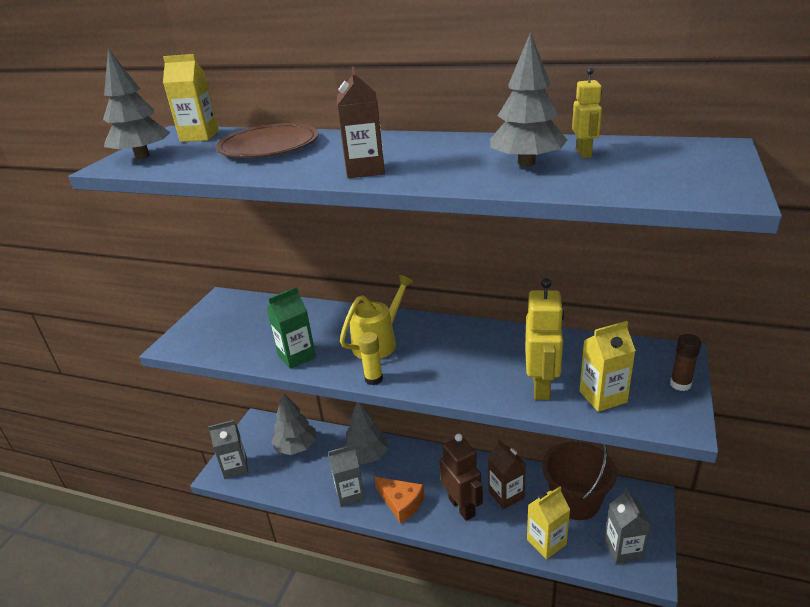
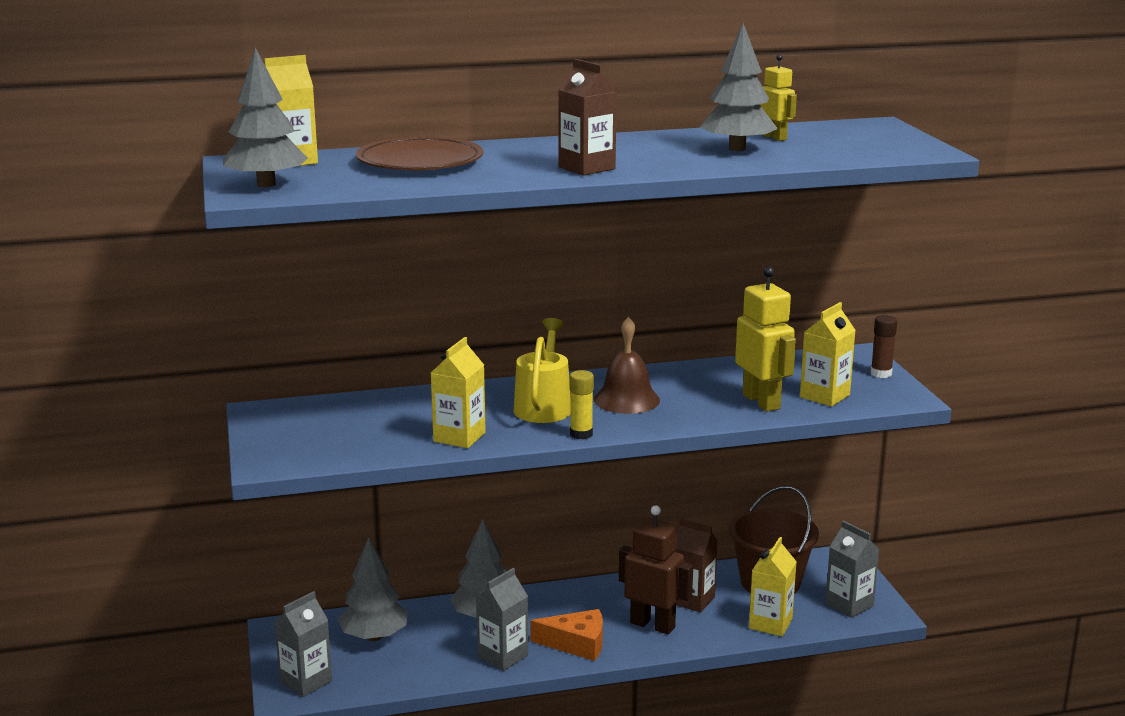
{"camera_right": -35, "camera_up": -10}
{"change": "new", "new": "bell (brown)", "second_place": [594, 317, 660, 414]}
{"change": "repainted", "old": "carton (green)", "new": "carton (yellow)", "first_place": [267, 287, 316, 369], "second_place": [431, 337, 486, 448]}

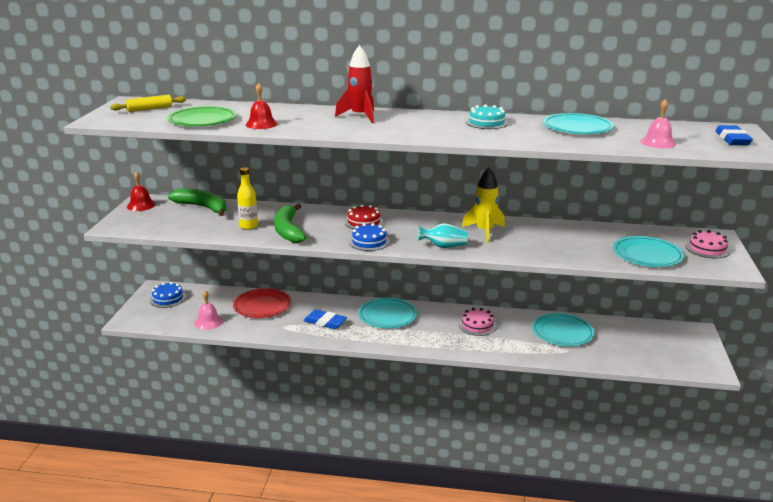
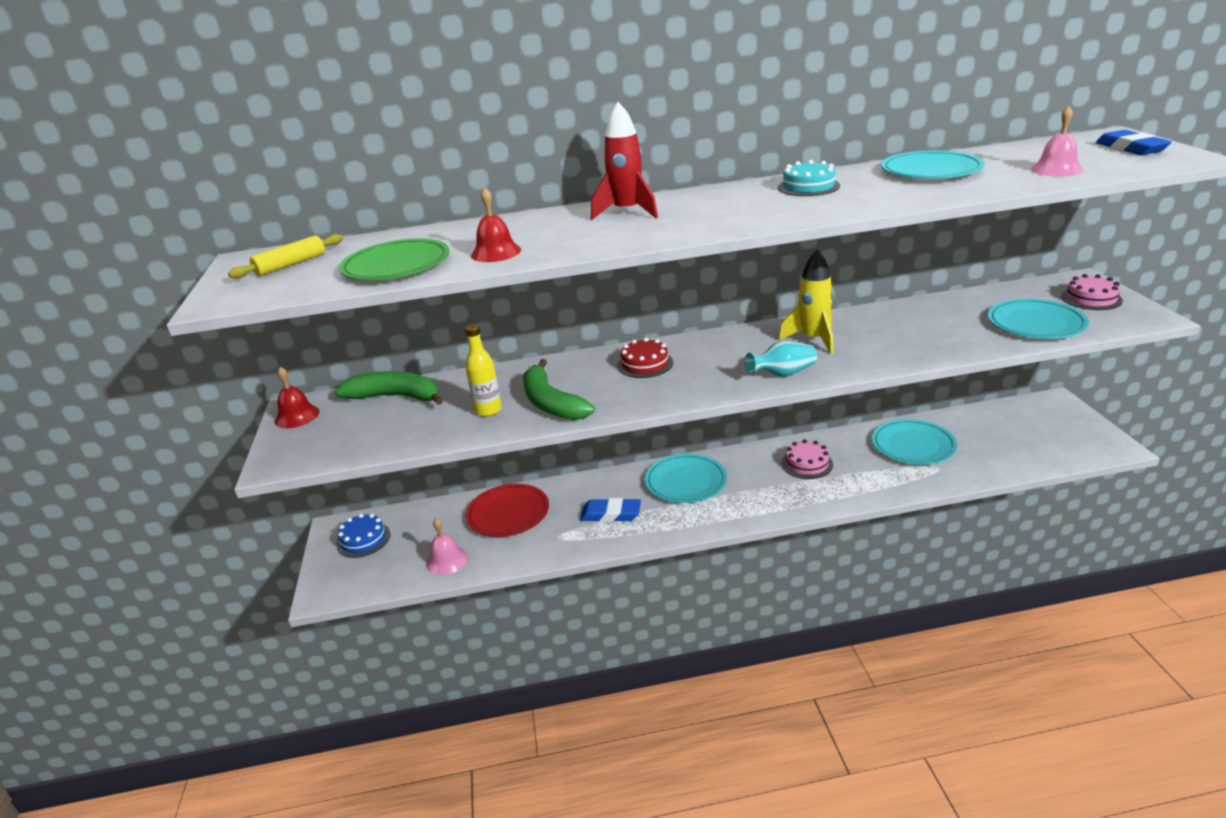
{"camera_right": -15, "camera_up": 5}
{"change": "gone", "old": "cake (blue)", "first_place": [349, 223, 390, 251]}

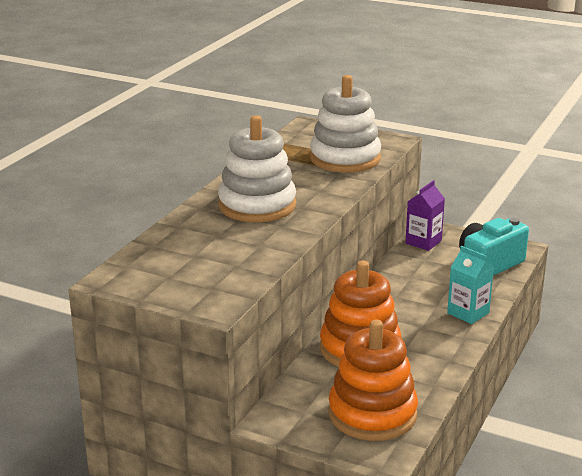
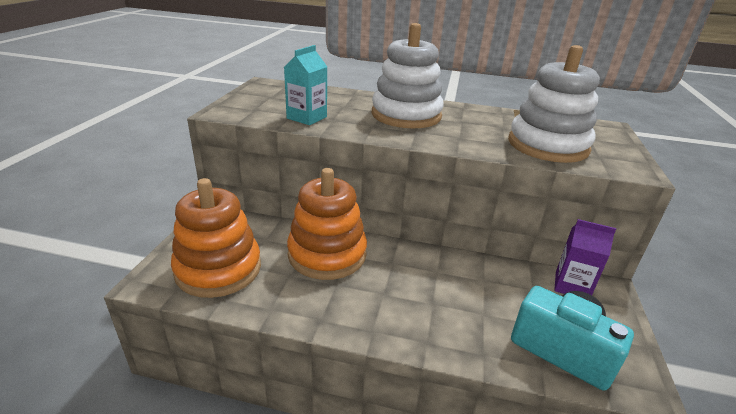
{"camera_right": 75, "camera_up": 5}
{"change": "shifted", "old": "carton (turquoise)", "first_place": [447, 246, 494, 324], "second_place": [284, 45, 327, 125]}

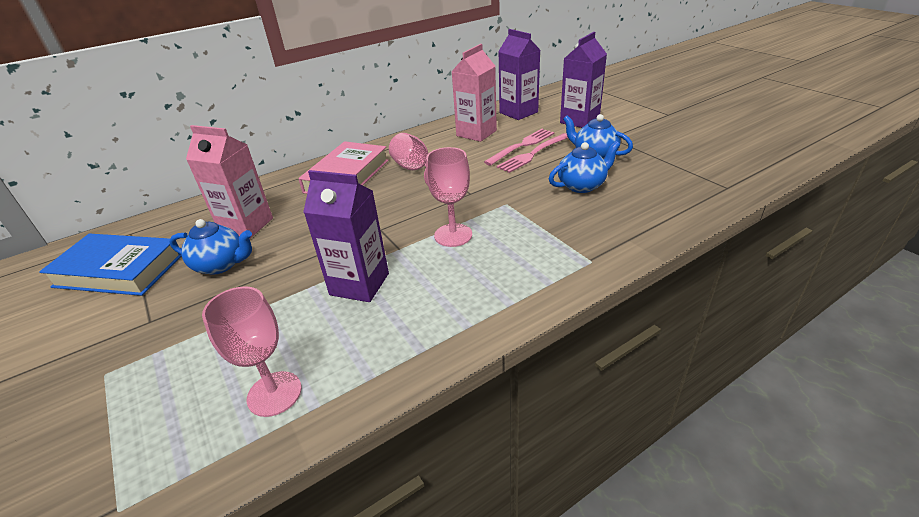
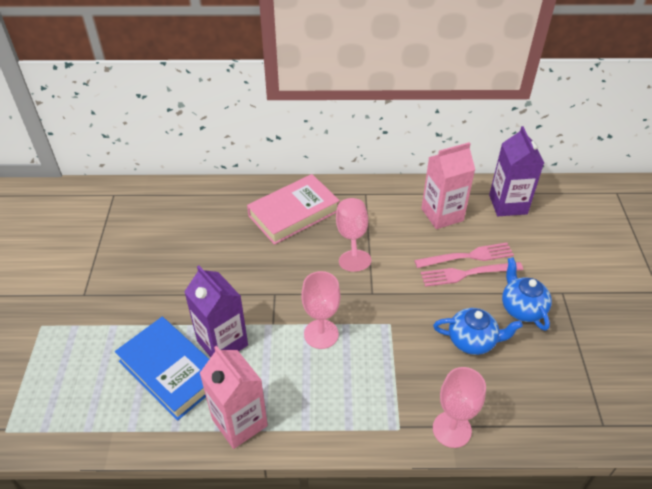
{"camera_right": 30, "camera_up": 10}
{"change": "gone", "old": "teapot (blue)", "first_place": [169, 219, 252, 275]}
{"change": "gone", "old": "carton (purple)", "first_place": [560, 32, 607, 128]}
{"change": "shifted", "old": "book (blue)", "first_place": [39, 234, 181, 296], "second_place": [115, 317, 209, 421]}
{"change": "shifted", "old": "carton (pink)", "first_place": [186, 125, 273, 238], "second_place": [200, 346, 268, 449]}
{"change": "shifted", "old": "goblet (pink)", "first_place": [202, 286, 302, 417], "second_place": [433, 367, 486, 448]}

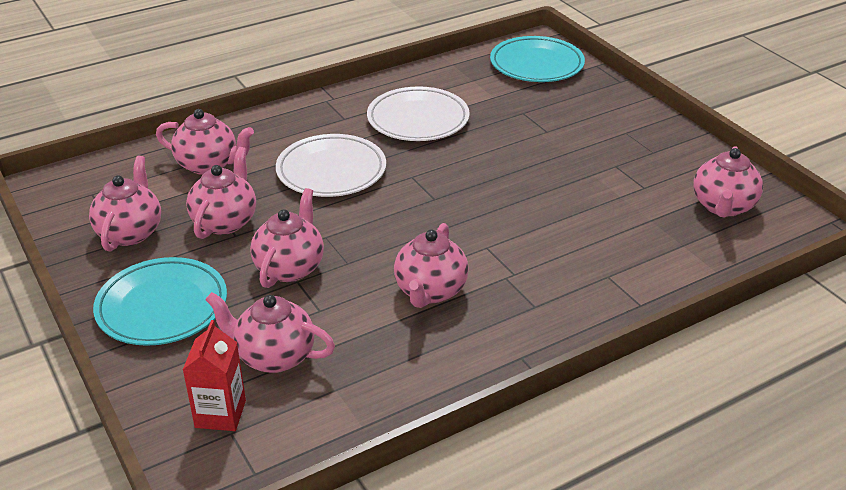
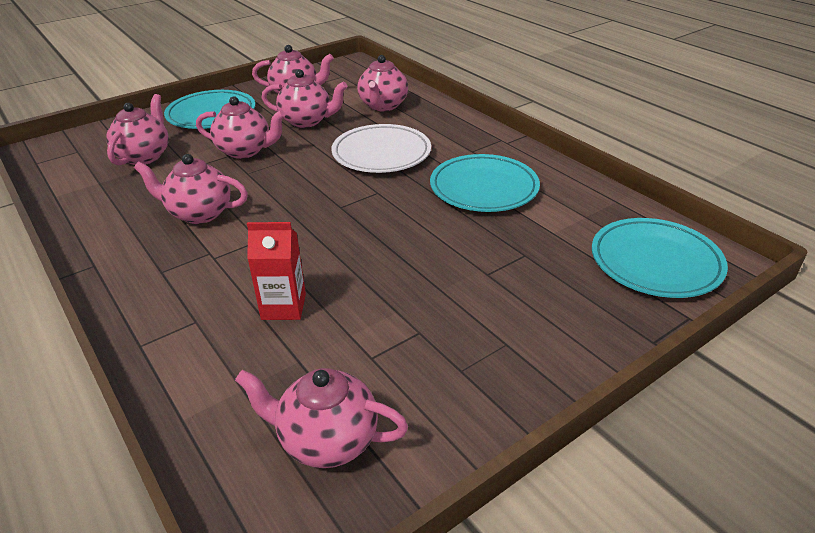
{"camera_right": 85, "camera_up": 0}
{"change": "shifted", "old": "carton (red)", "first_place": [183, 320, 246, 431], "second_place": [247, 222, 306, 320]}
{"change": "repainted", "old": "plate (white)", "new": "plate (turquoise)", "first_place": [367, 86, 470, 141], "second_place": [430, 154, 540, 212]}

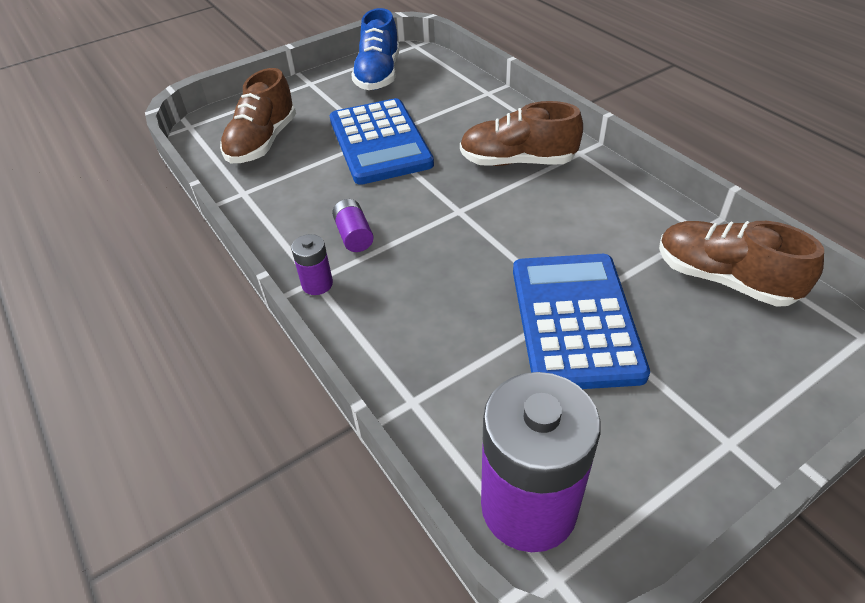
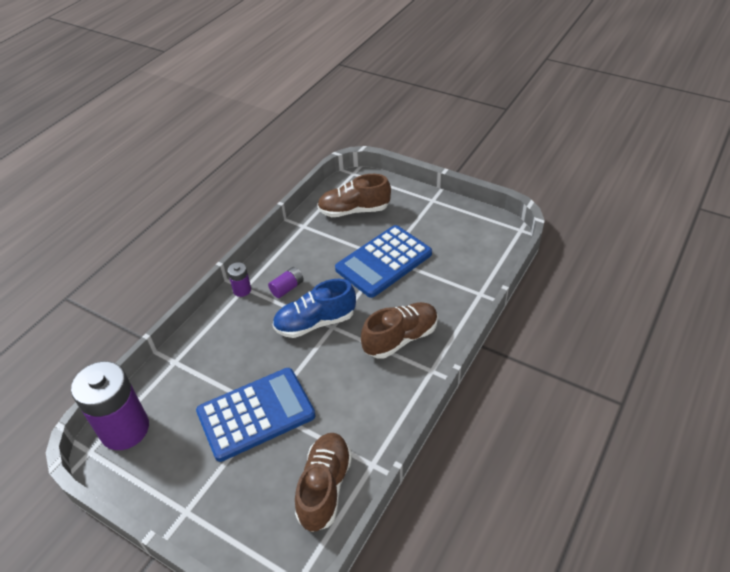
{"camera_right": 65, "camera_up": 0}
{"change": "shifted", "old": "shoe (blue)", "first_place": [351, 8, 399, 90], "second_place": [273, 279, 356, 338]}
{"change": "rotated", "old": "shoe (brown)", "first_place": [460, 101, 583, 166], "second_place": [361, 302, 438, 359], "degrees": 75}

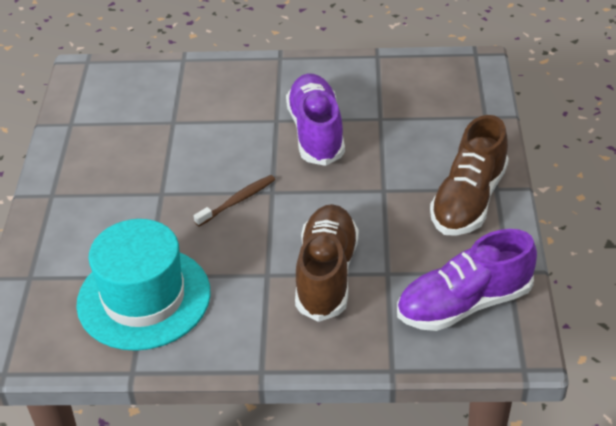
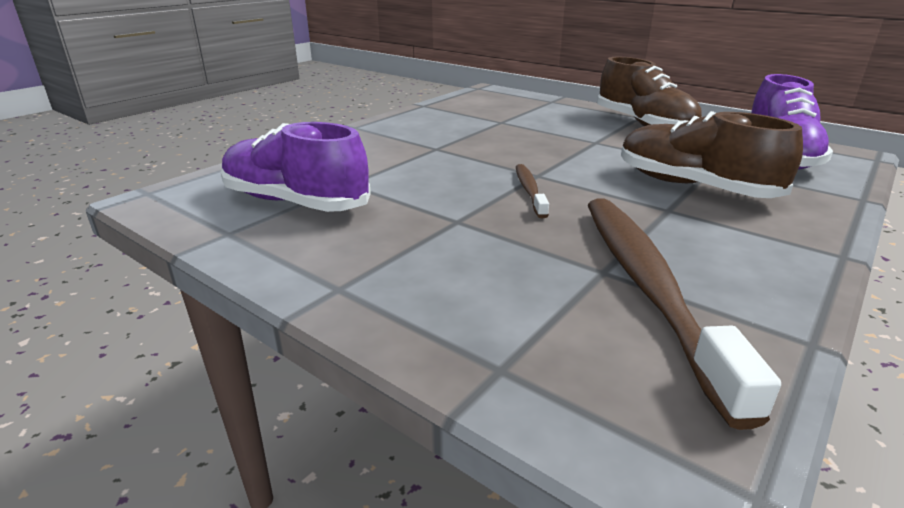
{"camera_right": -55, "camera_up": -15}
{"change": "shifted", "old": "shoe (purple)", "first_place": [286, 74, 345, 166], "second_place": [221, 122, 371, 212]}
{"change": "swapped", "old": "hat (turquoise)", "new": "toothbrush (brown)", "first_place": [76, 219, 211, 351], "second_place": [588, 198, 781, 430]}

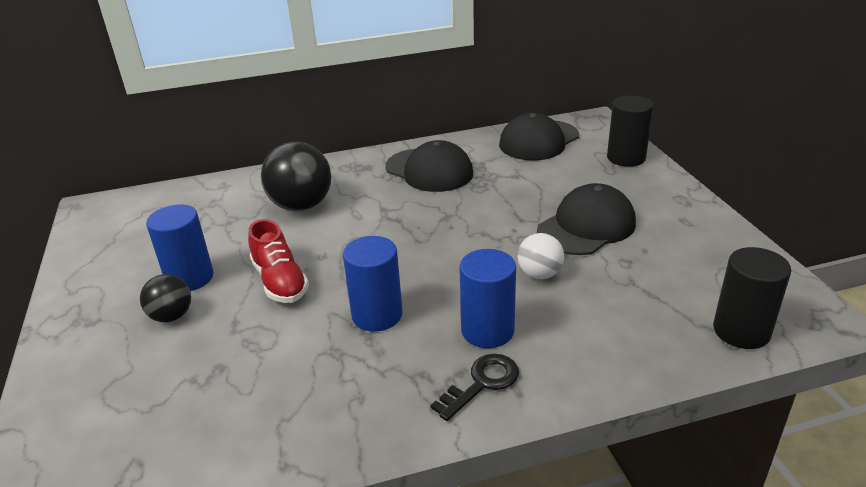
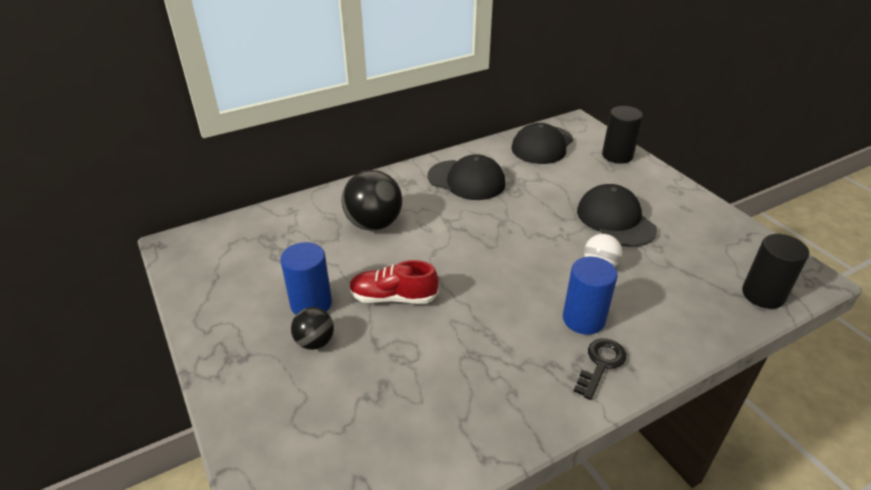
{"camera_right": -15, "camera_up": 5}
{"change": "gone", "old": "cylinder (blue)", "first_place": [343, 236, 403, 331]}
{"change": "rotated", "old": "shoe (red)", "first_place": [248, 219, 309, 303], "second_place": [349, 260, 439, 304], "degrees": 135}
{"change": "rotated", "old": "cap (black)", "first_place": [537, 183, 636, 255], "second_place": [577, 184, 657, 247], "degrees": -60}

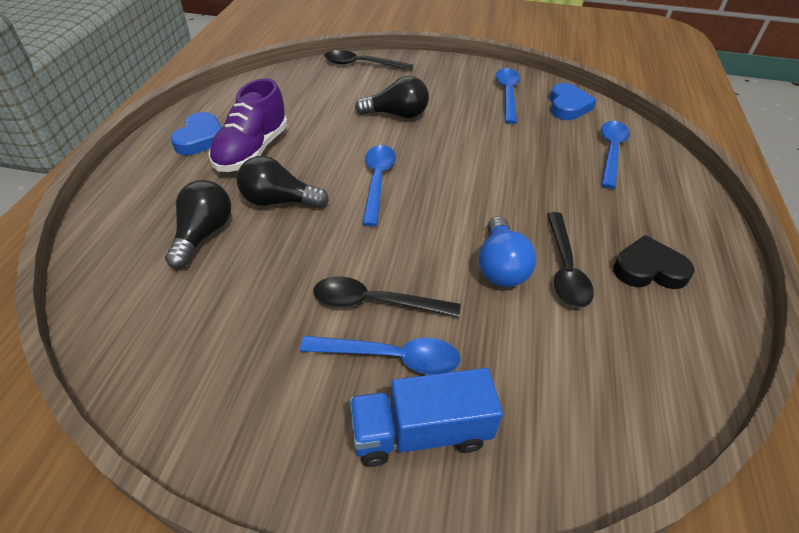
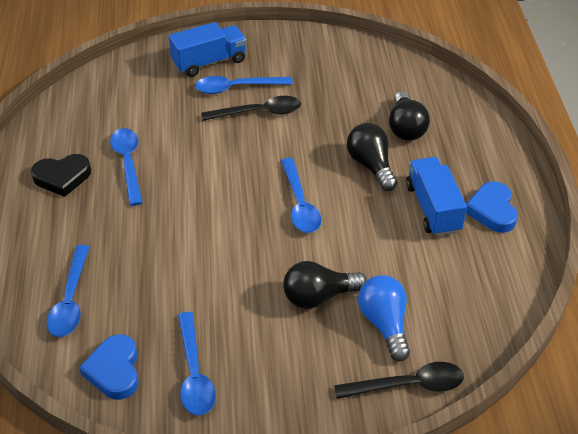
{"camera_right": 165, "camera_up": 0}
{"change": "shifted", "old": "light bulb (blue)", "first_place": [479, 216, 537, 287], "second_place": [358, 275, 410, 361]}
{"change": "swapped", "old": "shoe (purple)", "new": "truck (blue)", "first_place": [208, 78, 288, 172], "second_place": [406, 157, 467, 236]}
{"change": "repainted", "old": "spoon (black)", "new": "spoon (blue)", "first_place": [547, 212, 594, 308], "second_place": [110, 128, 143, 206]}
{"change": "rotated", "old": "light bulb (black)", "first_place": [237, 156, 329, 208], "second_place": [347, 123, 397, 191], "degrees": -105}

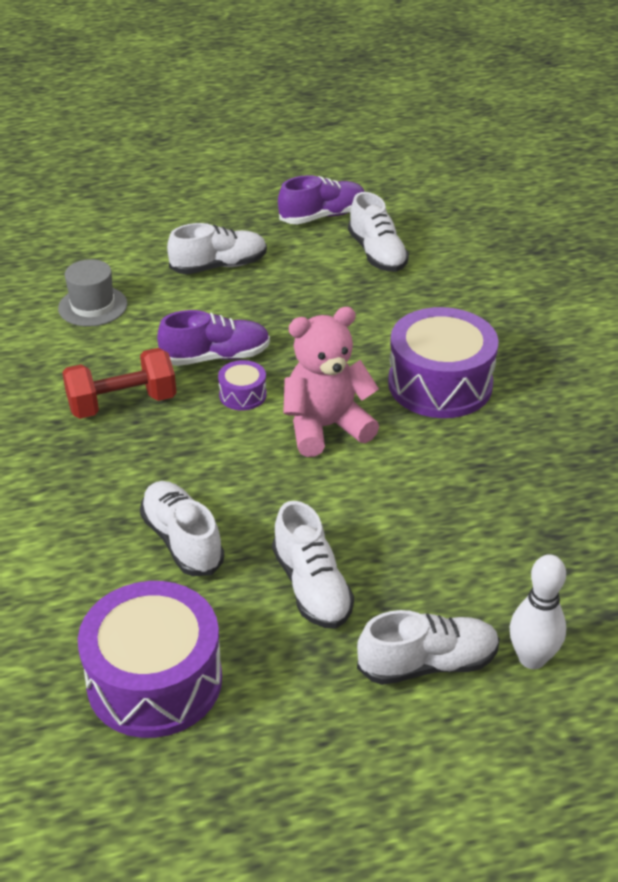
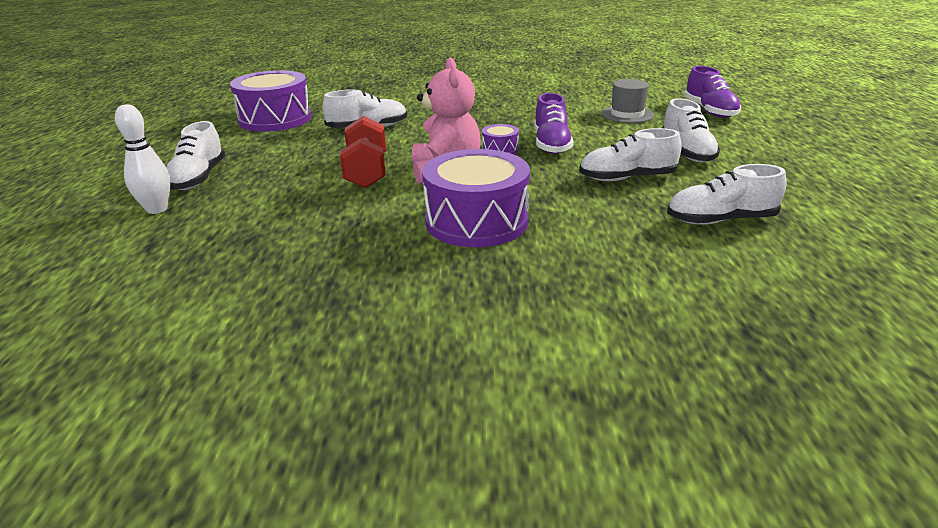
{"camera_right": 105, "camera_up": -10}
{"change": "shifted", "old": "dumbbell (red)", "first_place": [62, 348, 177, 419], "second_place": [340, 116, 386, 188]}
{"change": "shifted", "old": "shoe (white)", "first_place": [272, 501, 354, 629], "second_place": [579, 128, 682, 181]}
{"change": "shifted", "old": "shoe (purple)", "first_place": [278, 175, 364, 224], "second_place": [684, 66, 741, 118]}

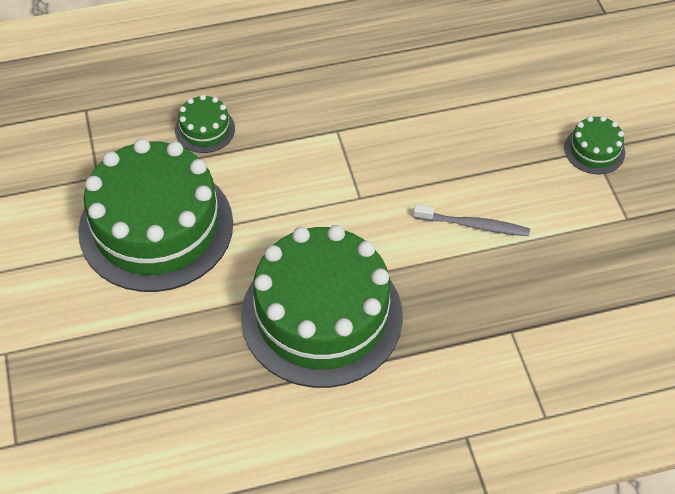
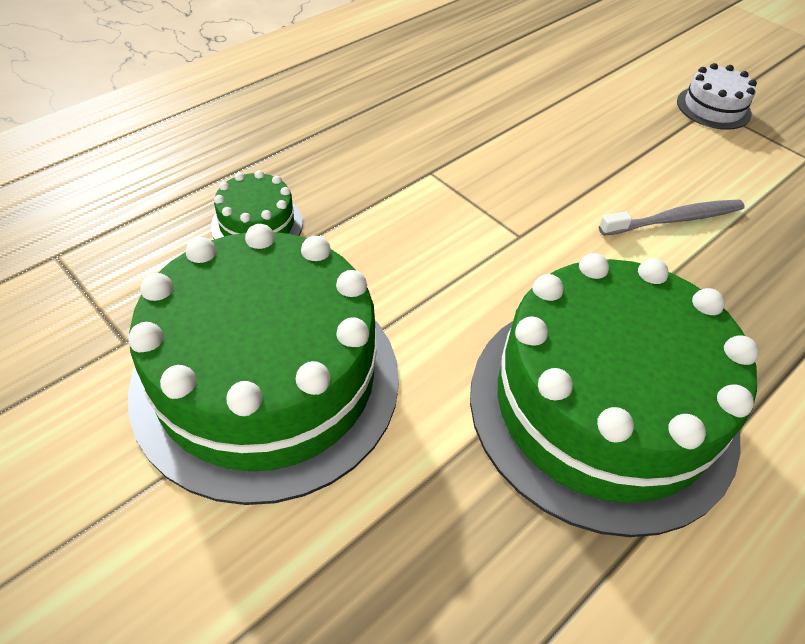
{"camera_right": -30, "camera_up": -5}
{"change": "repainted", "old": "cake (green)", "new": "cake (white)", "first_place": [564, 116, 625, 174], "second_place": [677, 63, 757, 130]}

